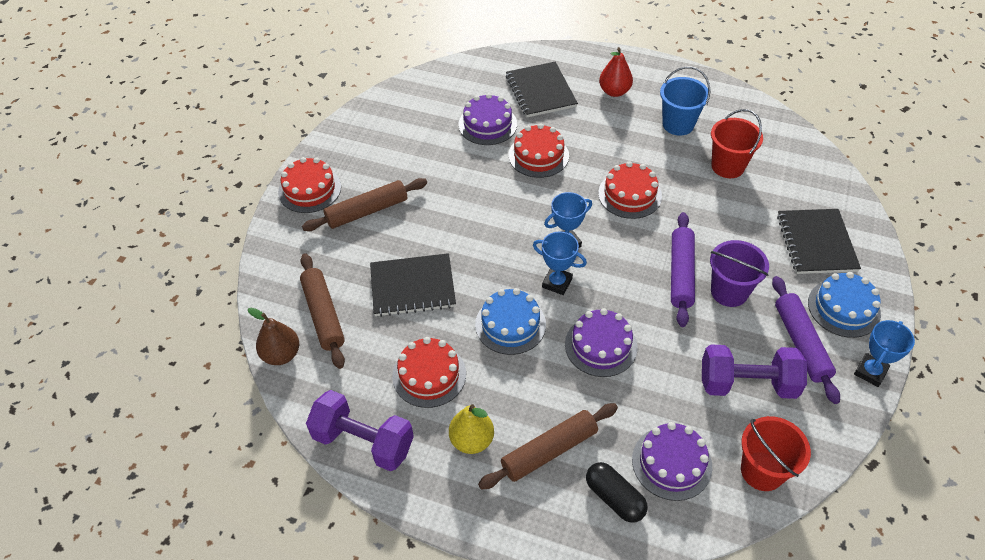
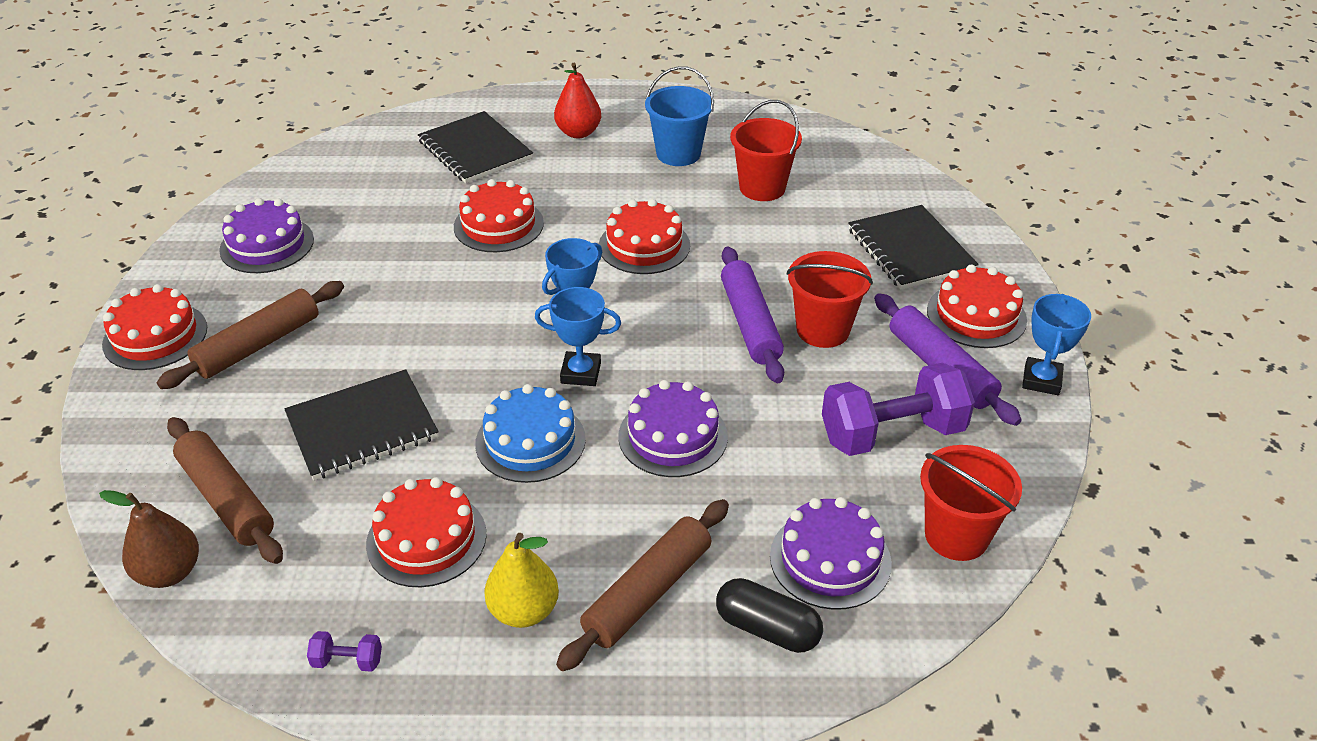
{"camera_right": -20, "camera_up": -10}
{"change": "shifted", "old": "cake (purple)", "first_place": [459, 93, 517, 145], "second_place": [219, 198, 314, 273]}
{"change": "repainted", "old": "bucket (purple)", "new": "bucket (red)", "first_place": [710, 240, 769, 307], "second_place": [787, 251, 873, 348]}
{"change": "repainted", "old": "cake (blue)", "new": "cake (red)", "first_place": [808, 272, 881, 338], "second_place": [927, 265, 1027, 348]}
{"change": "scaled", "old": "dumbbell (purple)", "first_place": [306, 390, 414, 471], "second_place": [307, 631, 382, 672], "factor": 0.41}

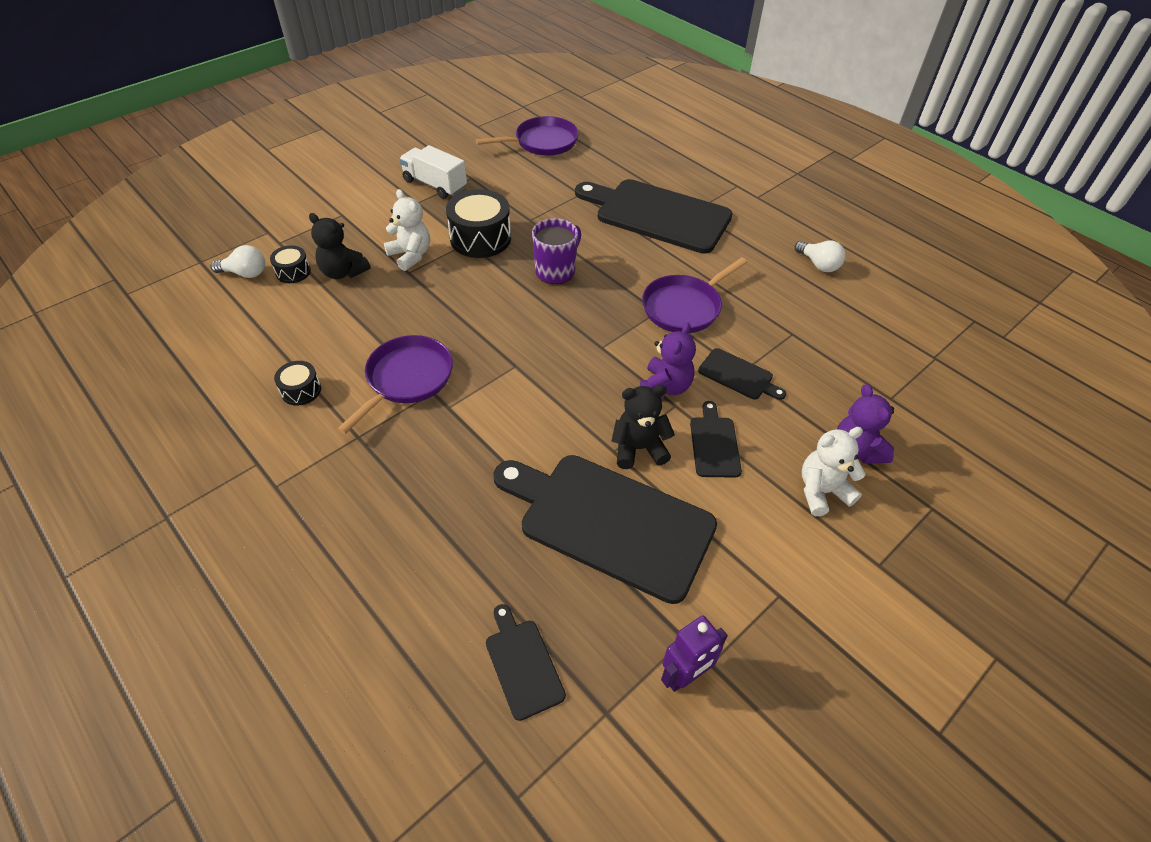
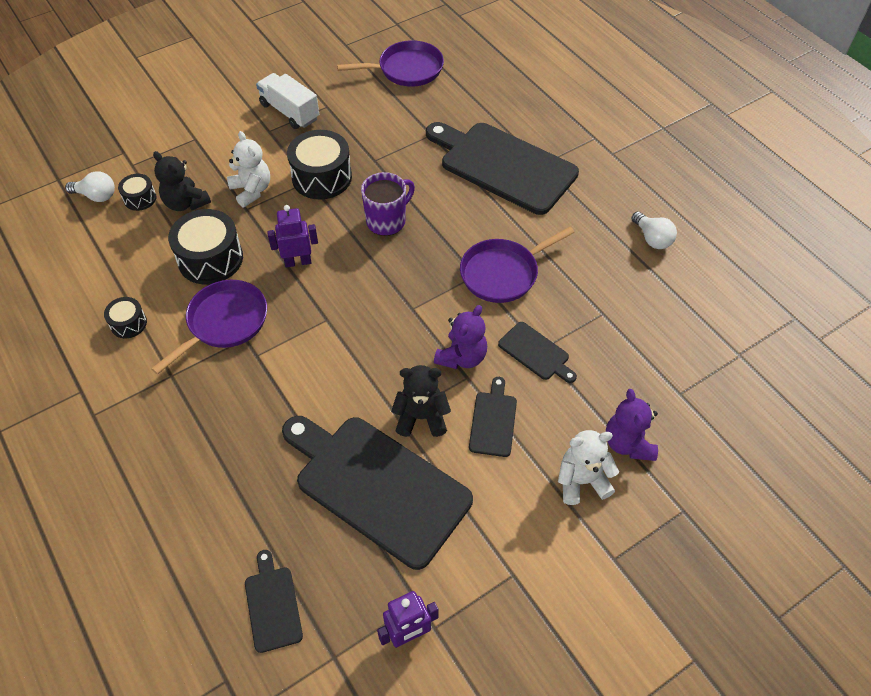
{"camera_right": 10, "camera_up": 5}
{"change": "new", "new": "drum (black)", "second_place": [168, 209, 243, 284]}
{"change": "new", "new": "robot (purple)", "second_place": [267, 205, 318, 267]}

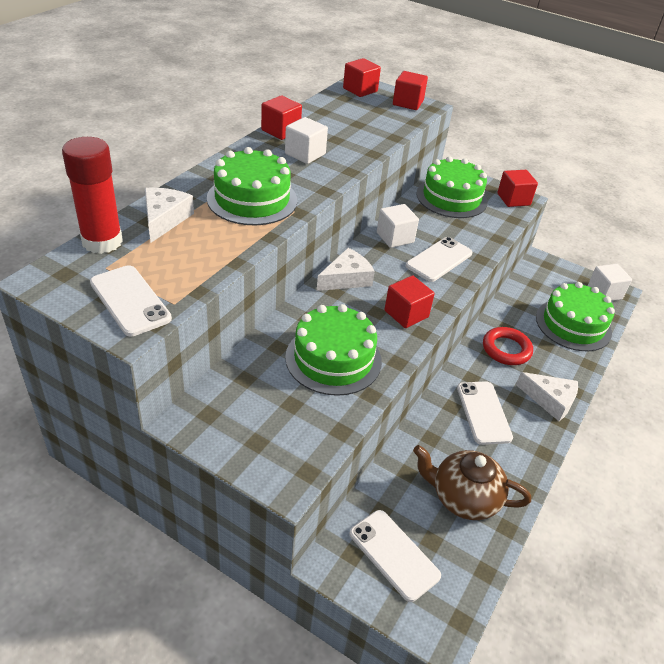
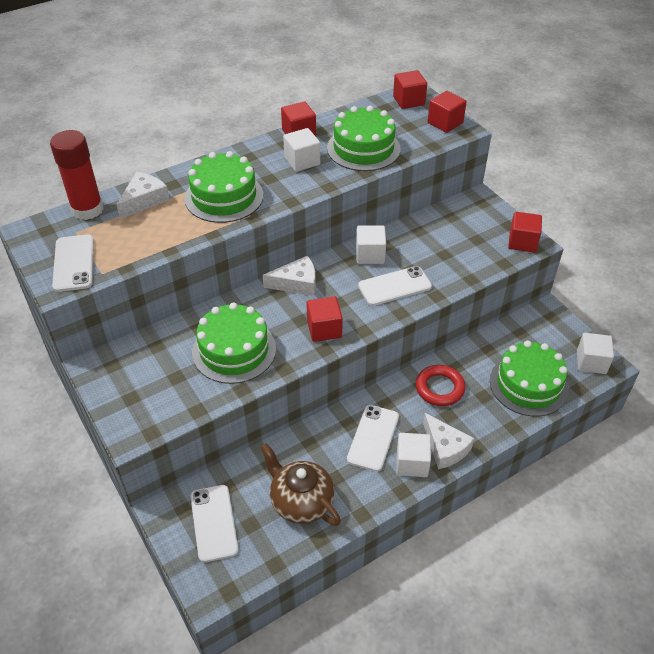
{"camera_right": 30, "camera_up": 5}
{"change": "new", "new": "cube (white)", "second_place": [396, 433, 431, 477]}
{"change": "shifted", "old": "cake (green)", "first_place": [416, 156, 488, 218], "second_place": [327, 106, 400, 171]}

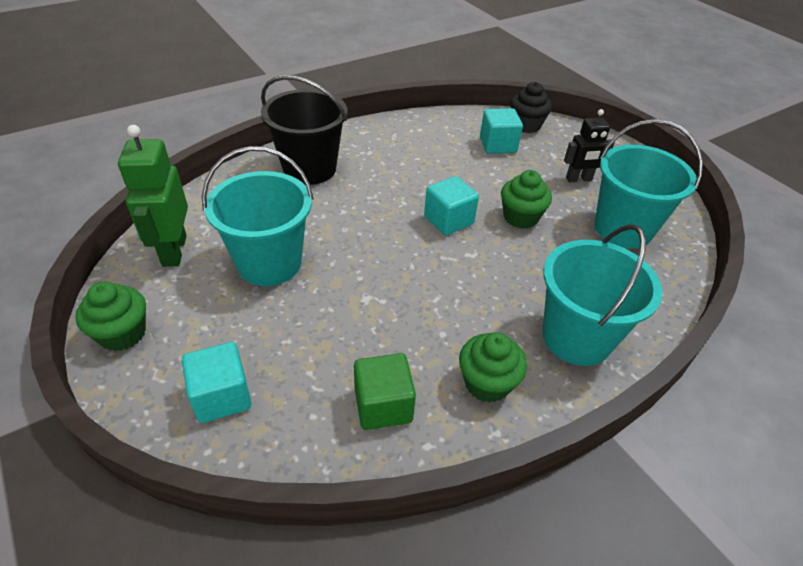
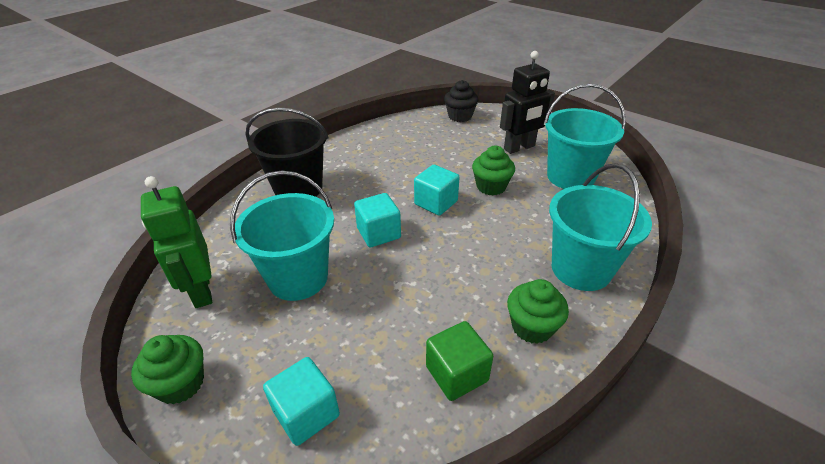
{"camera_right": -15, "camera_up": -5}
{"change": "shifted", "old": "cube (turquoise)", "first_place": [480, 108, 523, 154], "second_place": [354, 193, 401, 247]}
{"change": "scaled", "old": "robot (black)", "first_place": [564, 109, 614, 183], "second_place": [500, 51, 555, 154], "factor": 1.53}

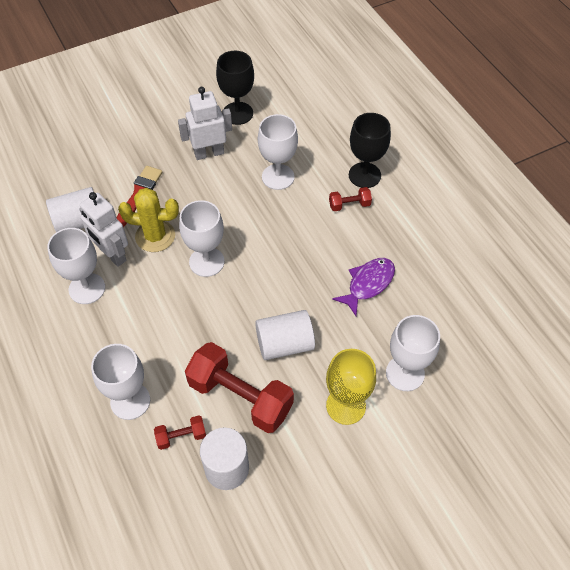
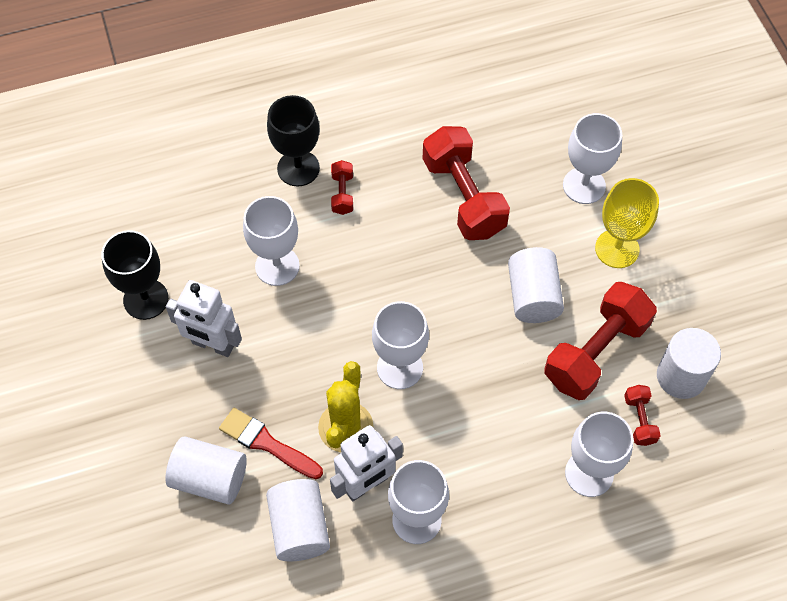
{"camera_right": -80, "camera_up": 5}
{"change": "new", "new": "cylinder (white)", "second_place": [166, 436, 247, 505]}
{"change": "swapped", "old": "fish (purple)", "new": "dumbbell (red)", "first_place": [332, 258, 395, 316], "second_place": [423, 126, 510, 240]}
{"change": "rotated", "old": "robot (white)", "first_place": [178, 87, 232, 160], "second_place": [166, 280, 242, 357], "degrees": -60}

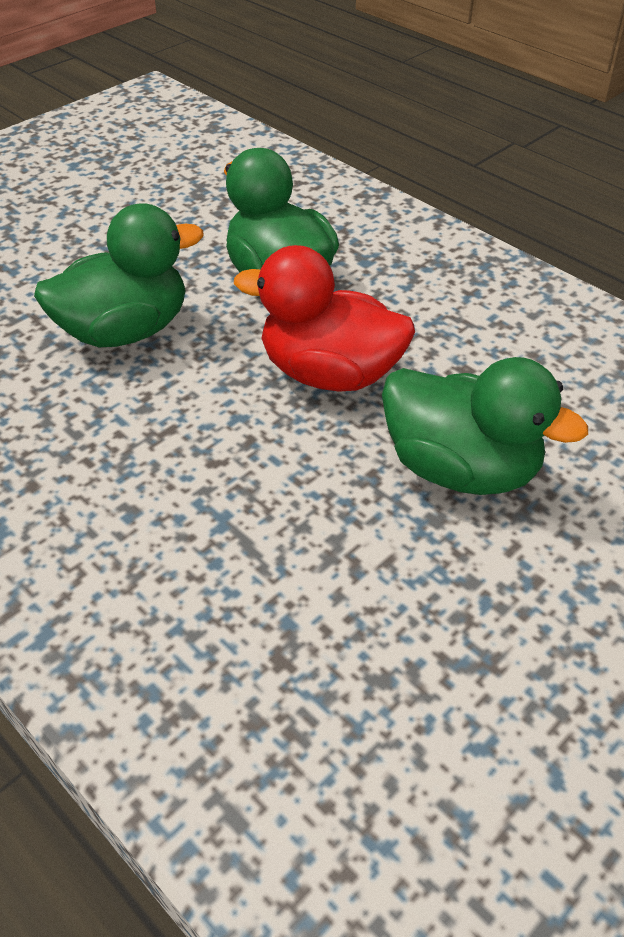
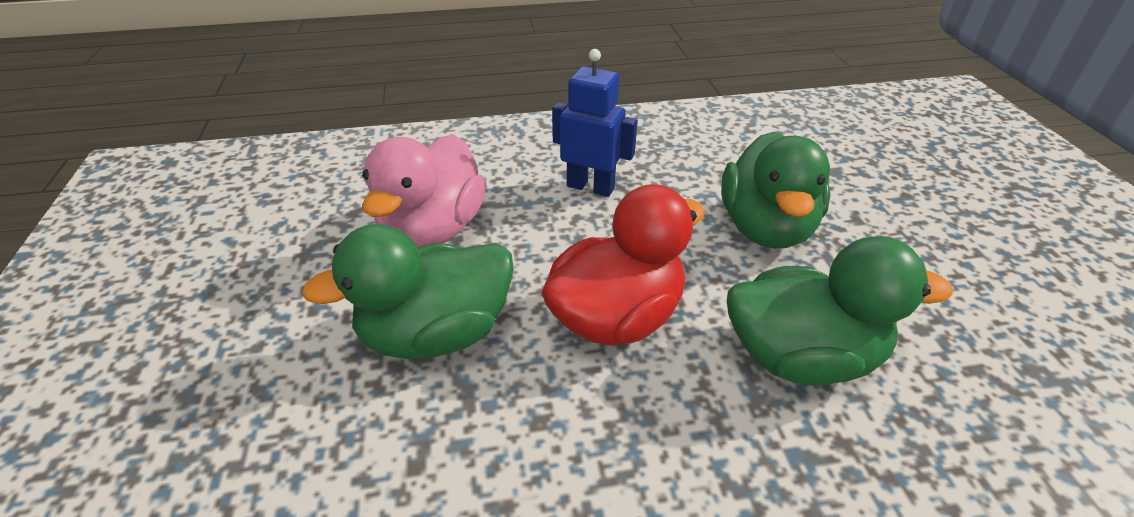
{"camera_right": 125, "camera_up": -5}
{"change": "new", "new": "duck (pink)", "second_place": [362, 134, 486, 247]}
{"change": "new", "new": "robot (blue)", "second_place": [552, 49, 638, 197]}

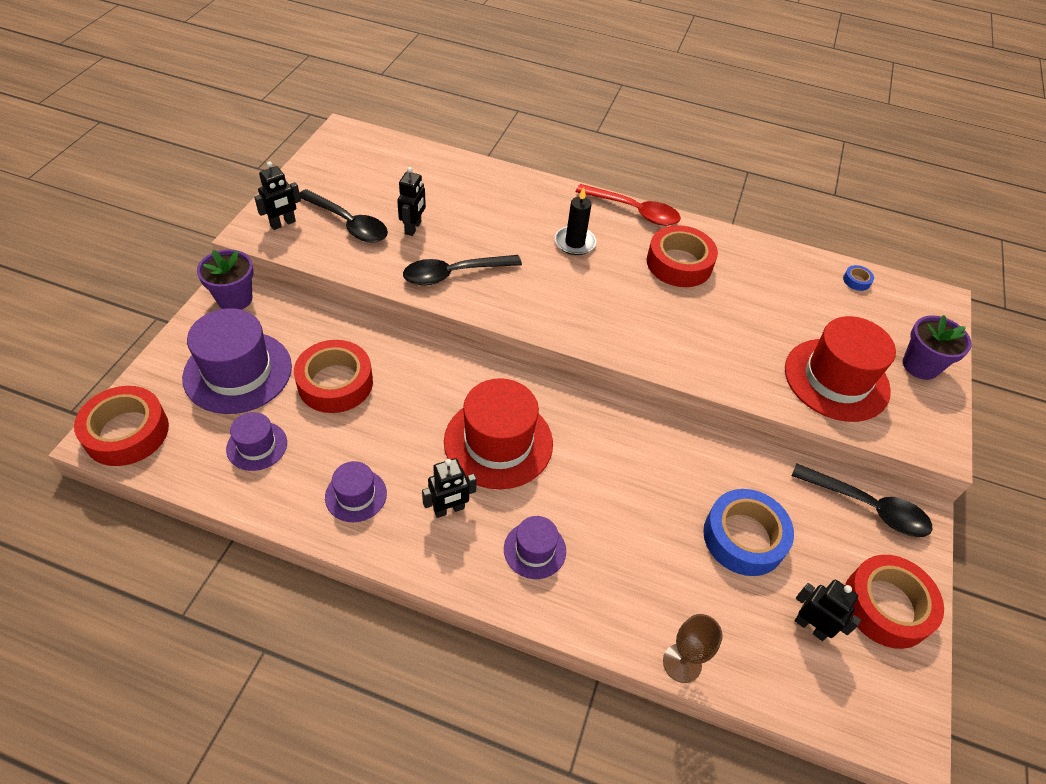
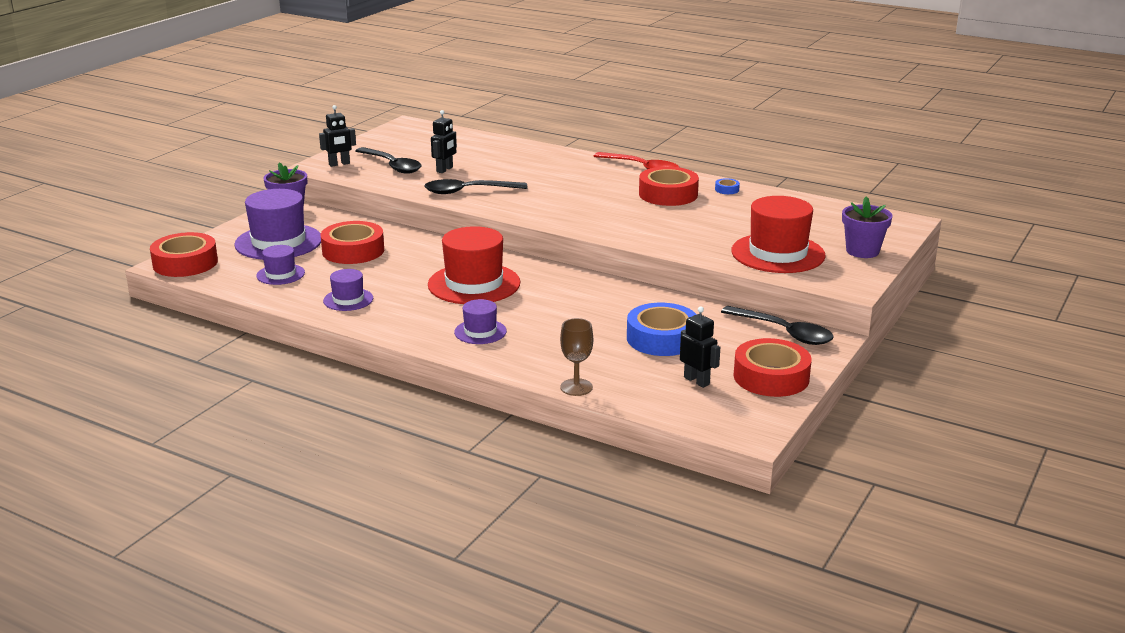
{"camera_right": 15, "camera_up": -25}
{"change": "gone", "old": "robot (black)", "first_place": [422, 458, 477, 518]}
{"change": "gone", "old": "candle (black)", "first_place": [555, 187, 596, 255]}
{"change": "shifted", "old": "tape (blue)", "first_place": [843, 265, 874, 291], "second_place": [715, 178, 740, 194]}

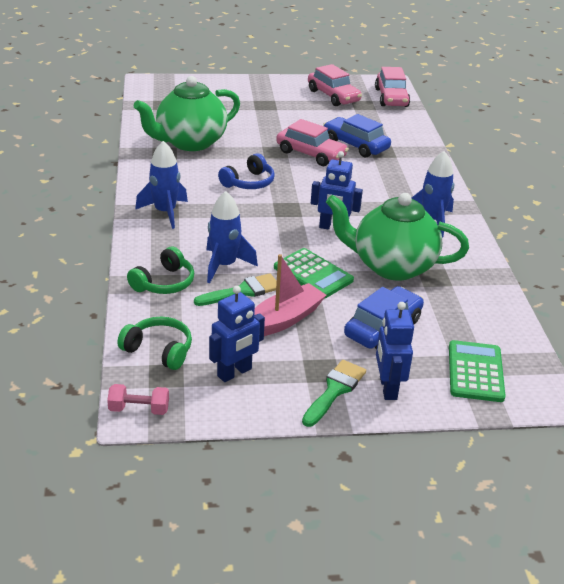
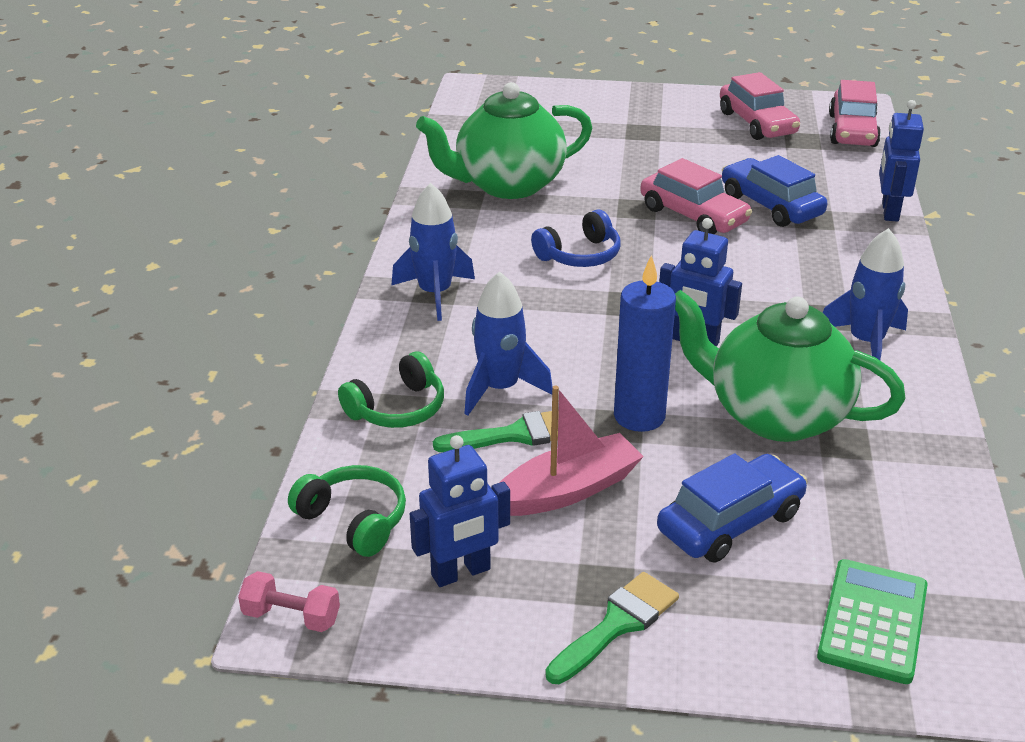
{"camera_right": 15, "camera_up": 0}
{"change": "shifted", "old": "robot (blue)", "first_place": [376, 302, 414, 400], "second_place": [879, 100, 924, 222]}
{"change": "swapped", "old": "calculator (green)", "new": "candle (blue)", "first_place": [274, 248, 354, 298], "second_place": [614, 255, 676, 432]}

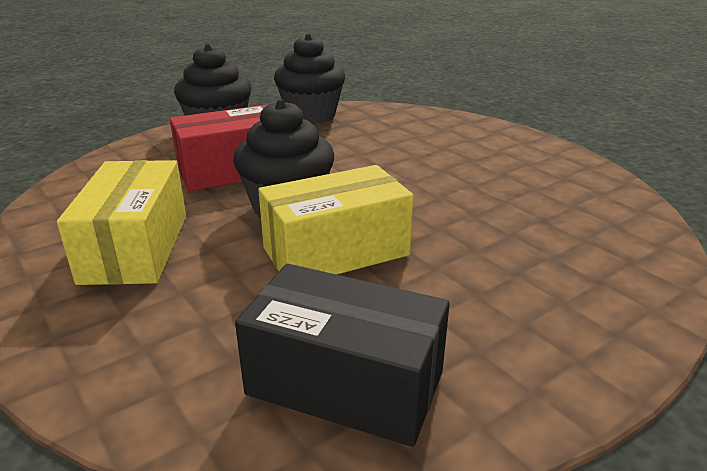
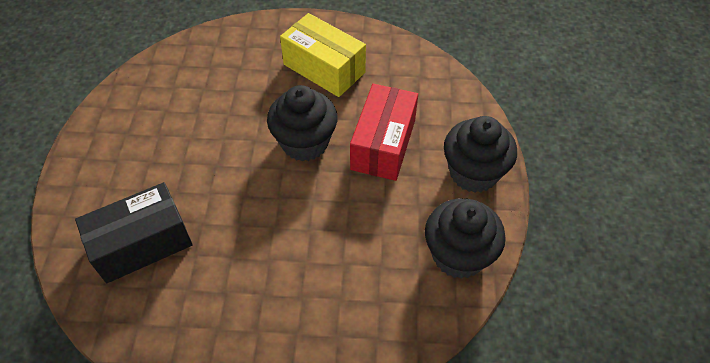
{"camera_right": 130, "camera_up": 25}
{"change": "gone", "old": "box (yellow)", "first_place": [258, 165, 414, 275]}
{"change": "shifted", "old": "box (black)", "first_place": [235, 264, 450, 447], "second_place": [75, 182, 193, 283]}

